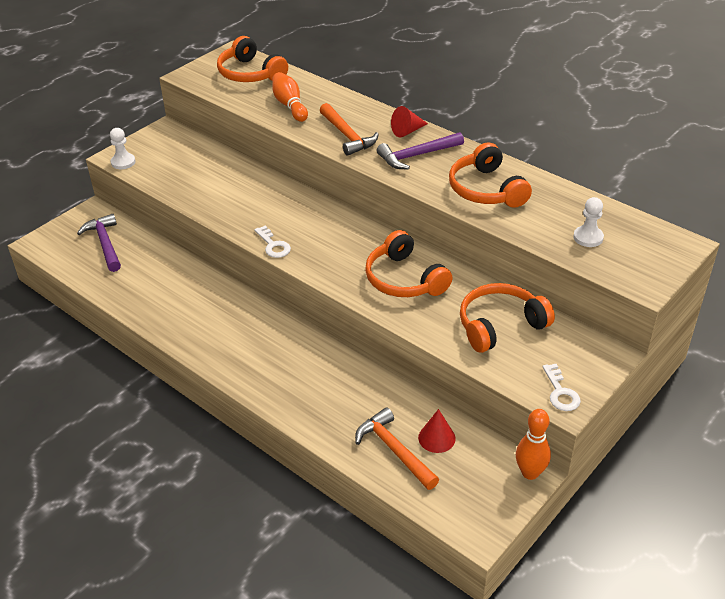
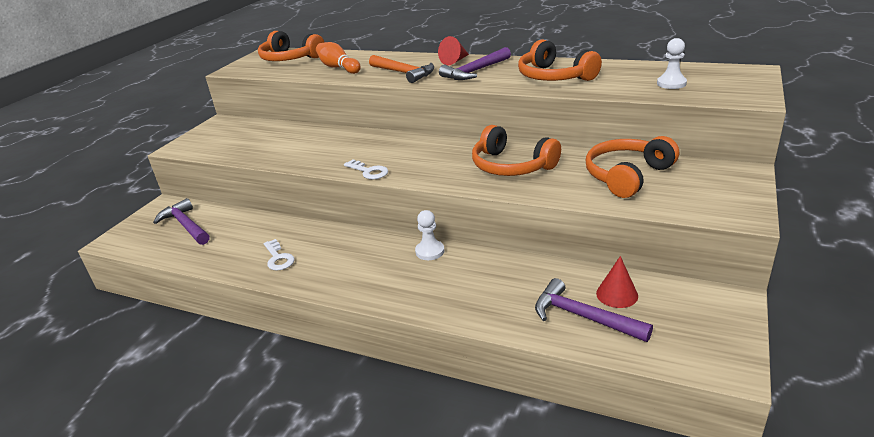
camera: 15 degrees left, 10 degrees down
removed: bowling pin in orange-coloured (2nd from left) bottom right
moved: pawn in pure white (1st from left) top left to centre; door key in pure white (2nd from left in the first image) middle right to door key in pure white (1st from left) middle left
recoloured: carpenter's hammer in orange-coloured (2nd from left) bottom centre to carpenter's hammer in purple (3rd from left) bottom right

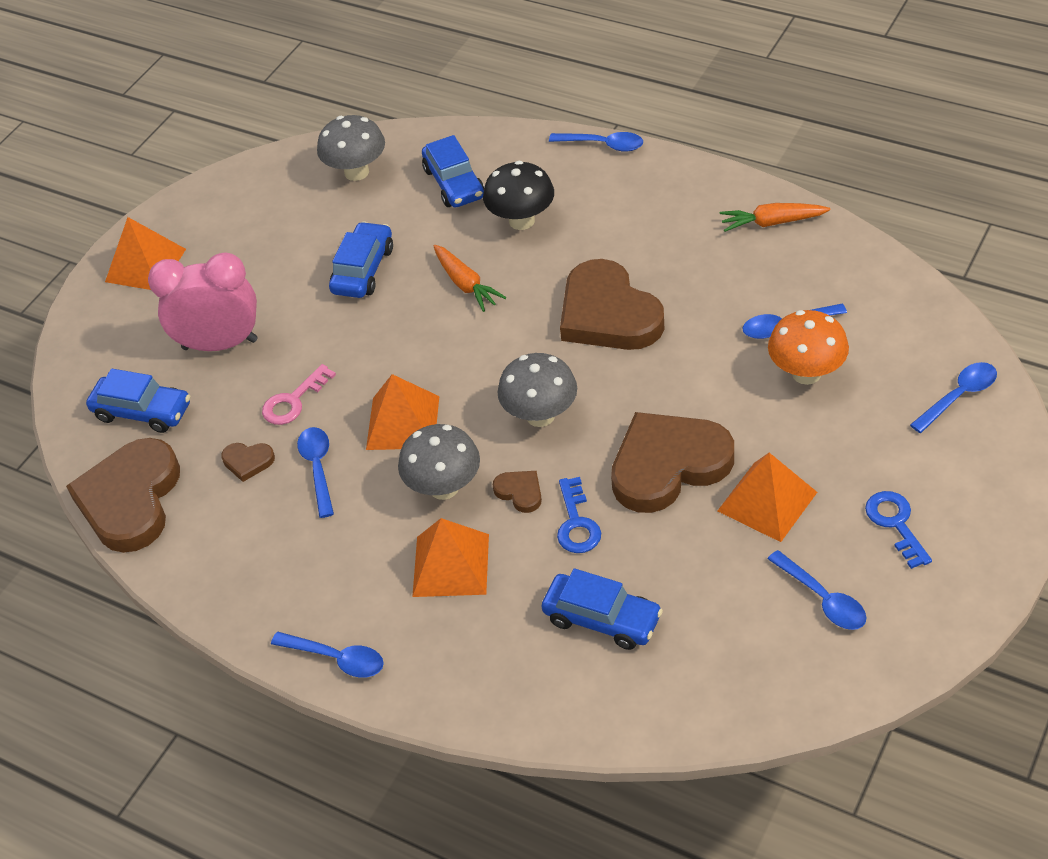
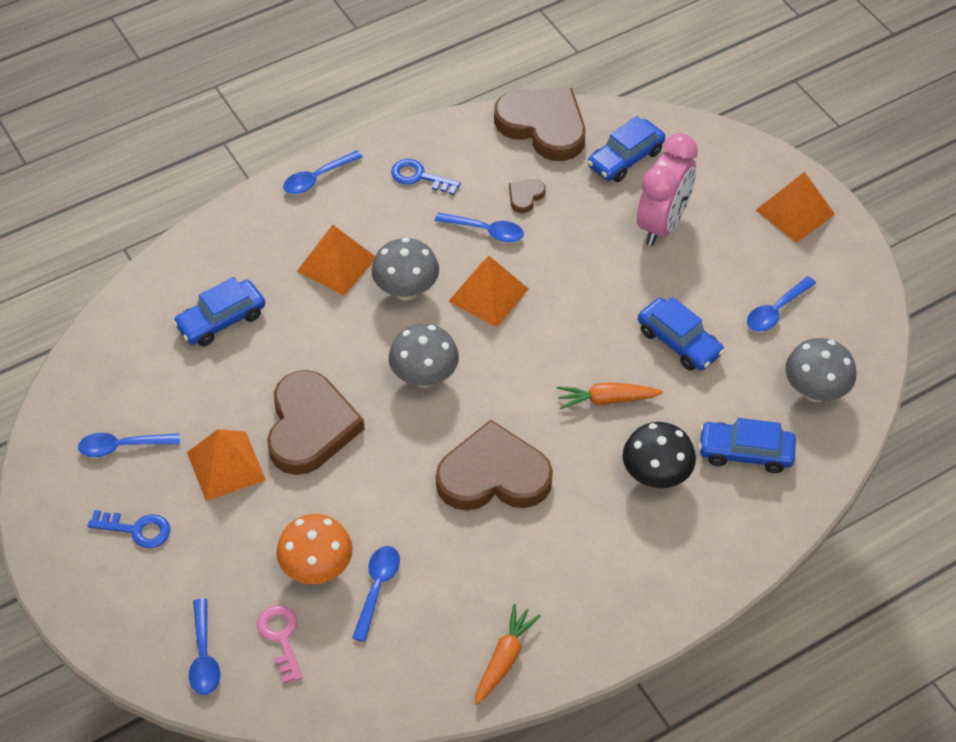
camera: 115 degrees right, 5 degrees up
removed: love heart in dark brown (3rd from left) centre
moved: spoon in cobalt (3rd from left in the first image) top centre to spoon in cobalt (6th from left) middle right; door key in rosy middle left to bottom left; door key in cobalt (1st from left in the first image) centre to door key in cobalt (2nd from left) top centre

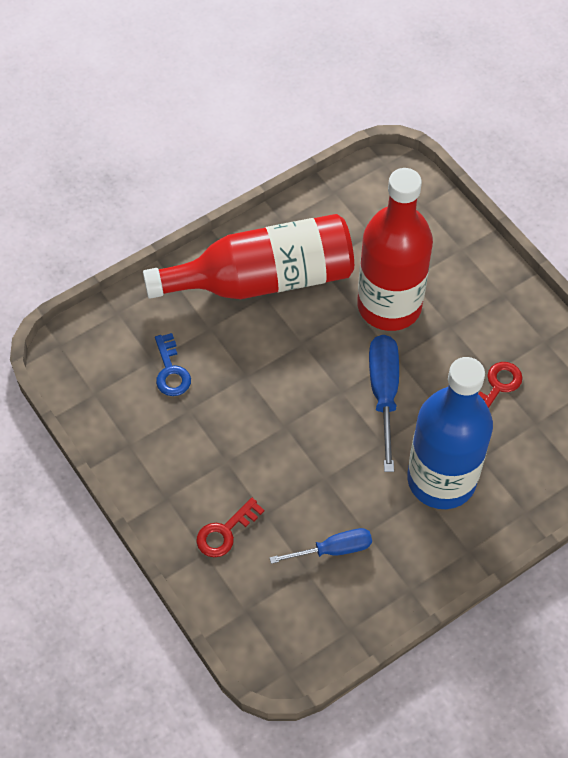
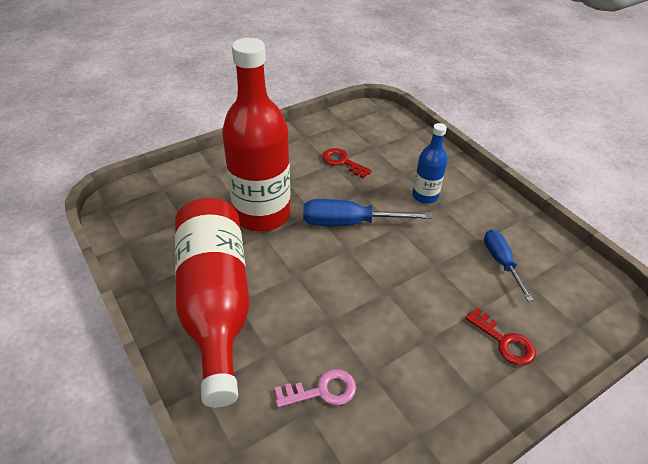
camera: 90 degrees left, 15 degrees down
recoloured: door key in cobalt middle left to door key in rosy bottom centre
resized: drink bottle in cobalt middle right = centre x0.49

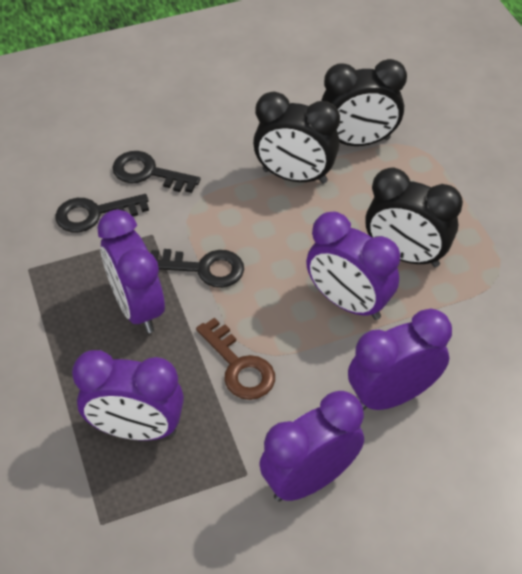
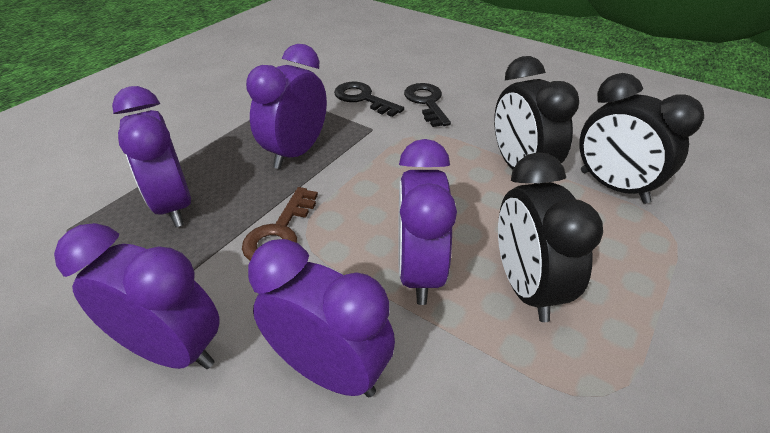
camera: 55 degrees right, 10 degrees down
removed: door key in jet-black (3rd from left) centre

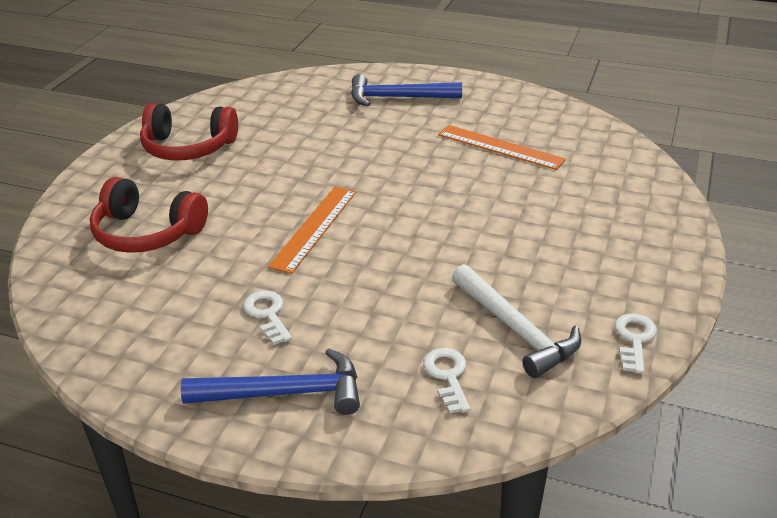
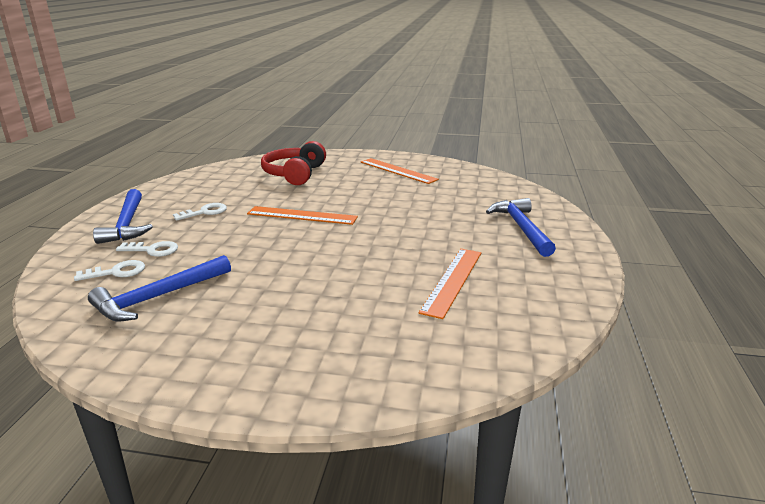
camera: 80 degrees right, 10 degrees down
moved: door key in pure white (3rd from left in the first image) middle right to door key in pure white (2nd from left) middle left
replaced: headphones in red (2nd from left) top left to ruler in orange-coloured (2nd from left) centre
recoloured: carpenter's hammer in pure white centre to carpenter's hammer in cobalt (2nd from left) middle left

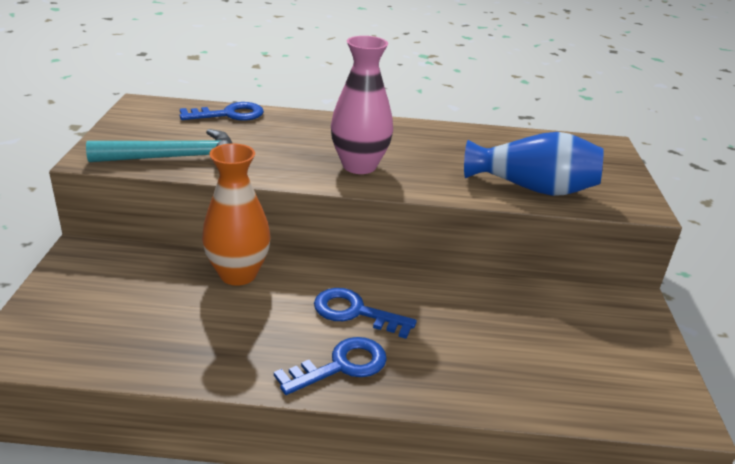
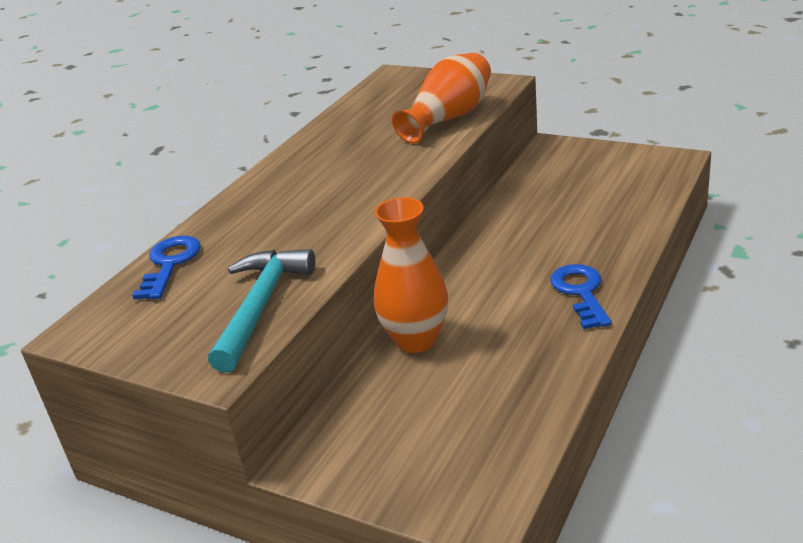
camera: 60 degrees left, 0 degrees up
removed: vase in rosy top centre; door key in cobalt (3rd from left) bottom centre
recoloured: vase in cobalt middle right to vase in orange-coloured (2nd from left) top centre

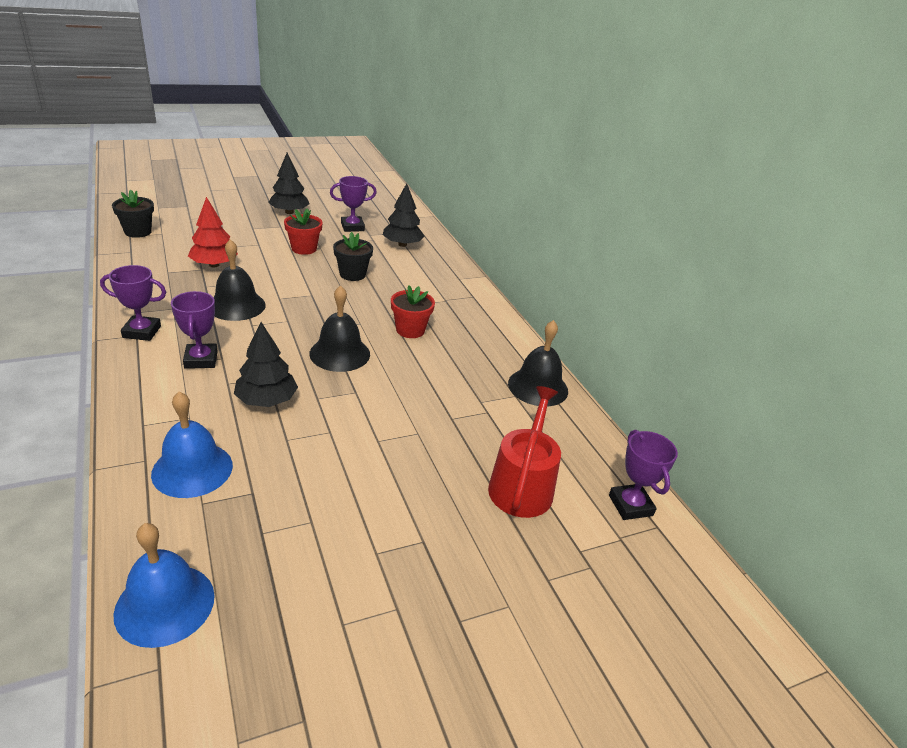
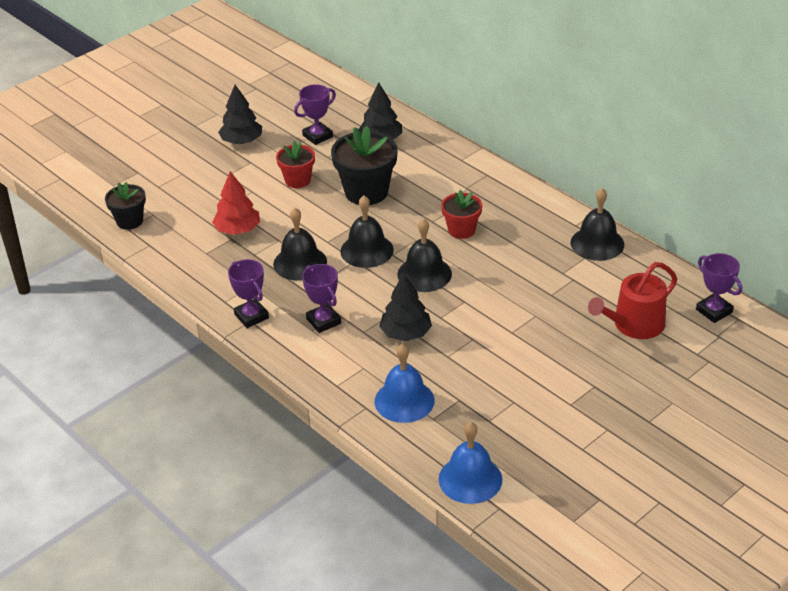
camera: 15 degrees left, 5 degrees up
added: school bell in jet-black (2nd from left) centre
turned: award cup in purple (1st from left) middle left = middle left 75 degrees clockwise; watering can in red centre = middle right 120 degrees counterclockwise
resized: potted plant in jet-black (2nd from left) centre = top centre x1.66

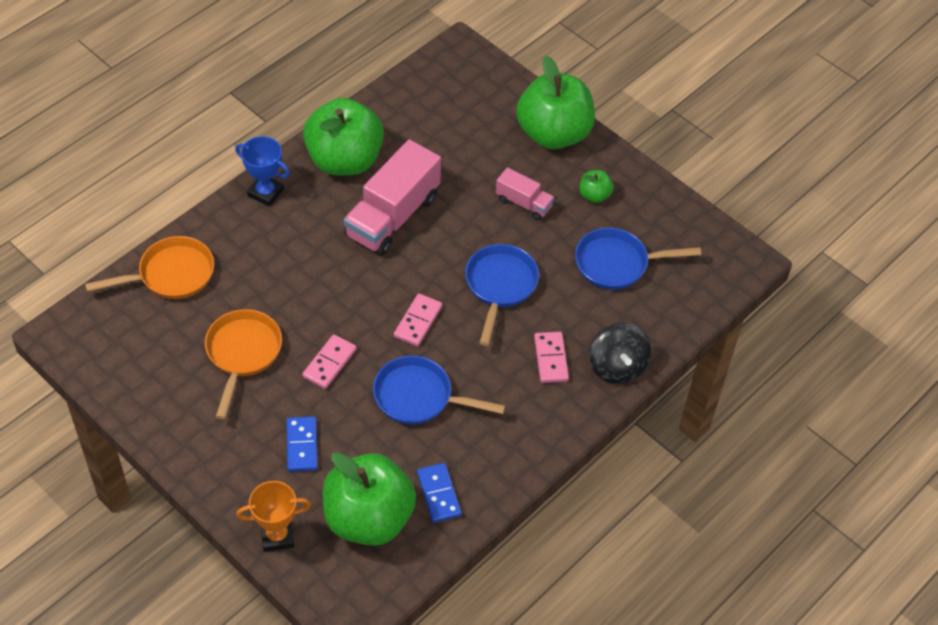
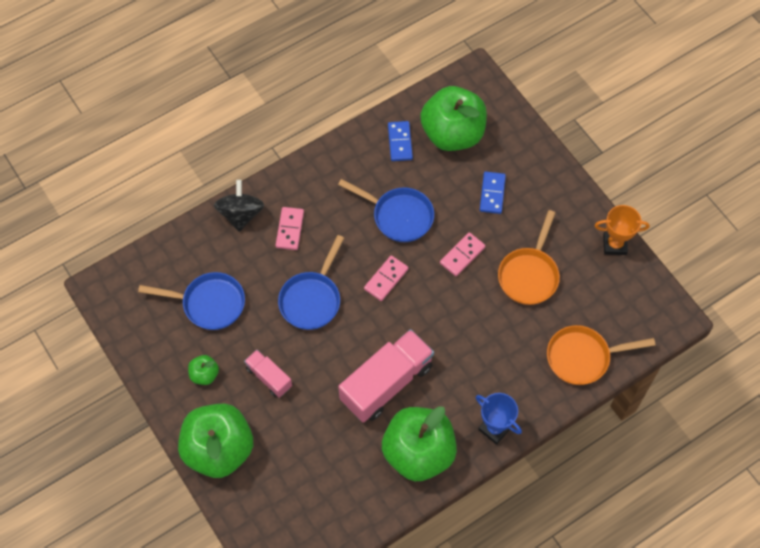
camera: 165 degrees left, 10 degrees up
moved: award cup in orange-coloured bottom left to middle right

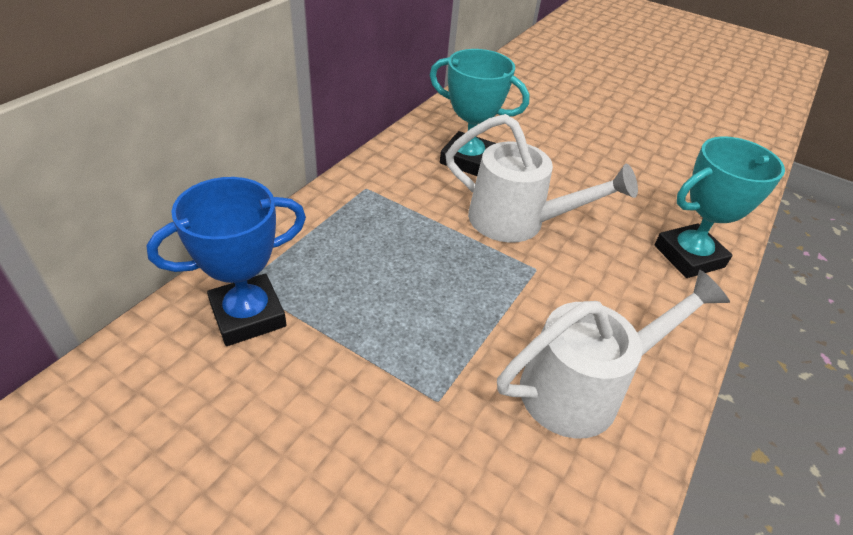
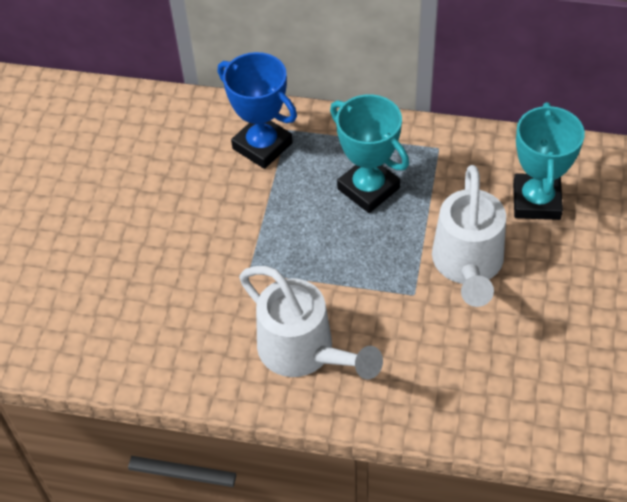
camera: 75 degrees right, 10 degrees up
moved: award cup in teal (2nd from left in the first image) middle right to award cup in teal (1st from left) top centre

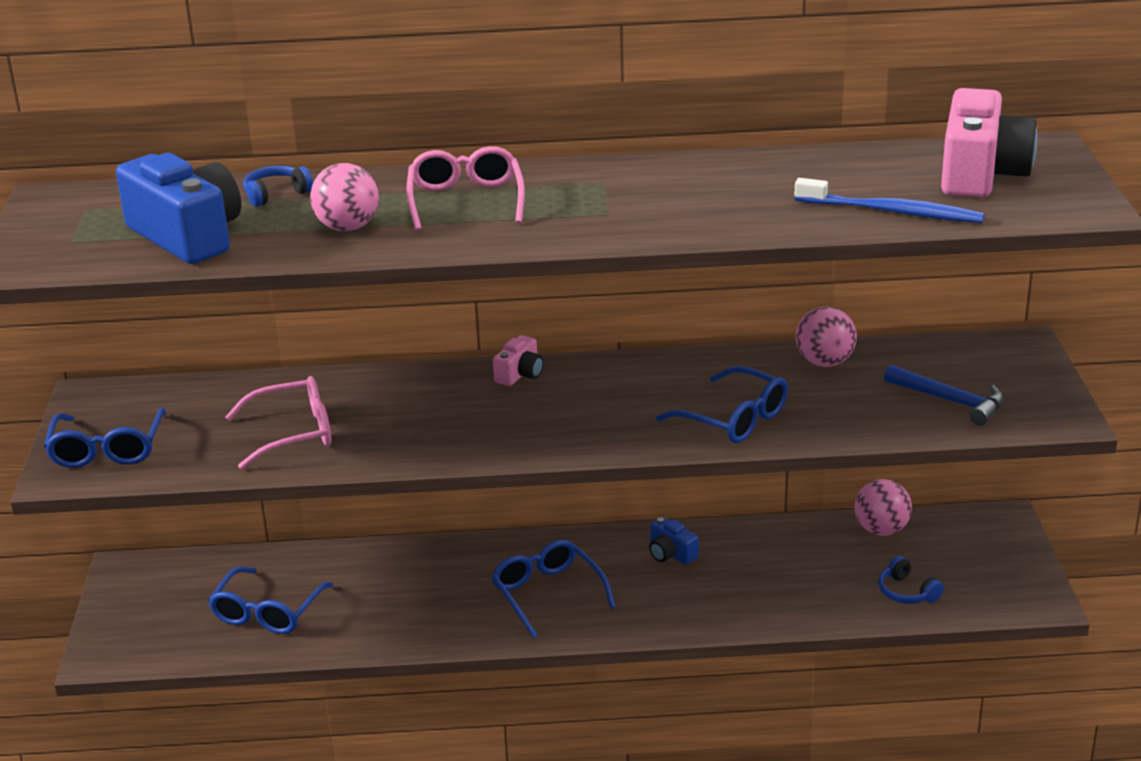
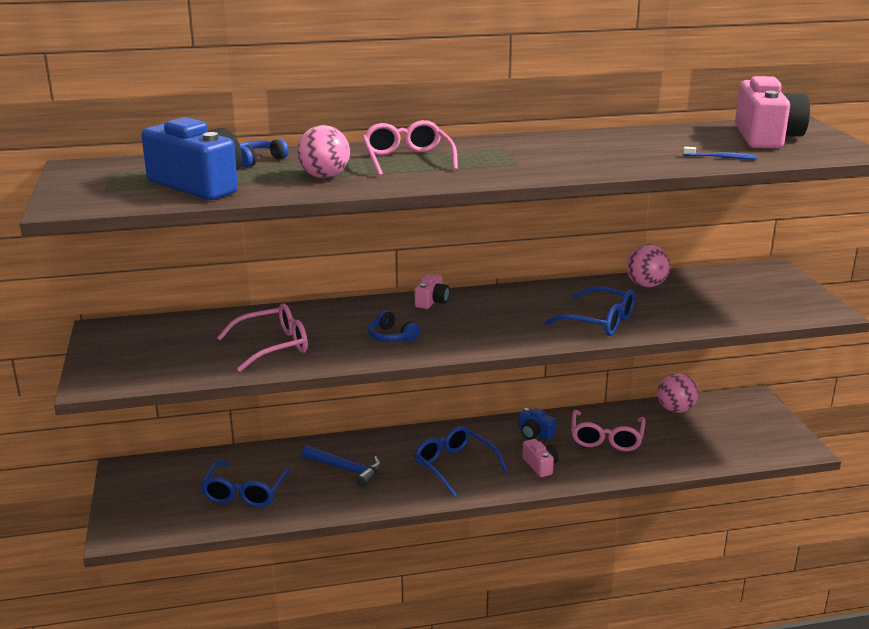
camera: 10 degrees left, 5 degrees down
removed: spectacles in cobalt (1st from left) middle left
added: spectacles in rosy (3rd from left) bottom right; camera in rosy (2nd from left) bottom centre
moved: carpenter's hammer in cobalt middle right to bottom centre; headphones in cobalt (2nd from left) bottom right to centre
resized: dental brush in cobalt top right = top right x0.52

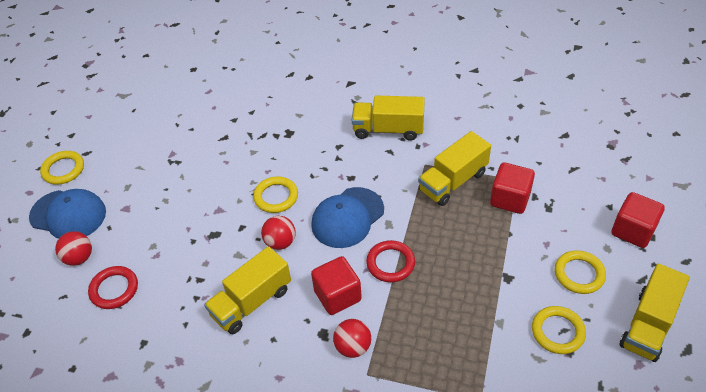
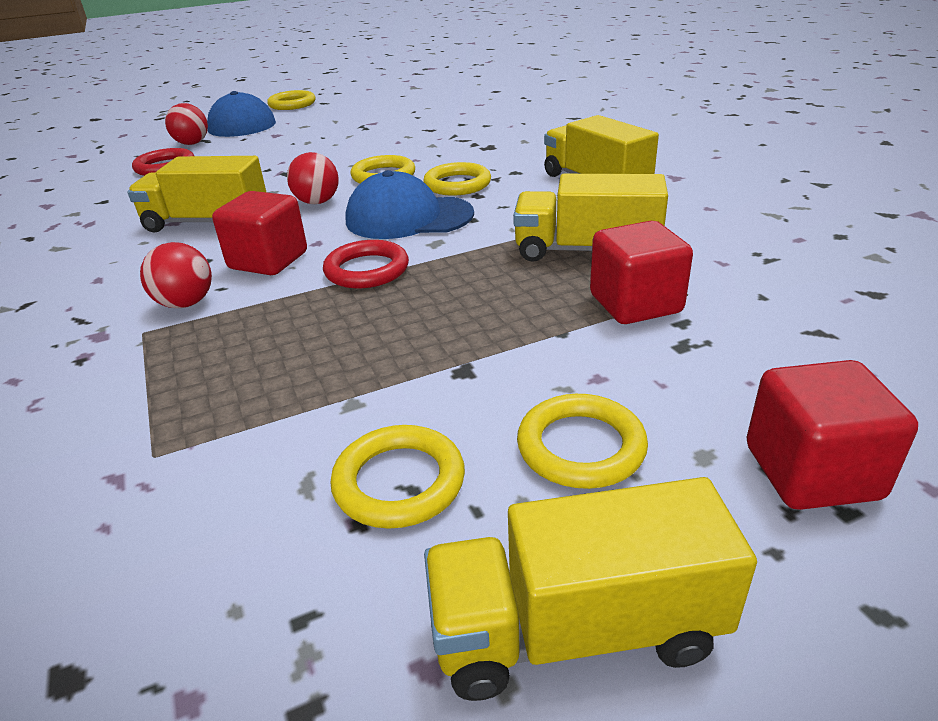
camera: 50 degrees right, 15 degrees down
added: hoop in bright yellow (4th from left) top centre

